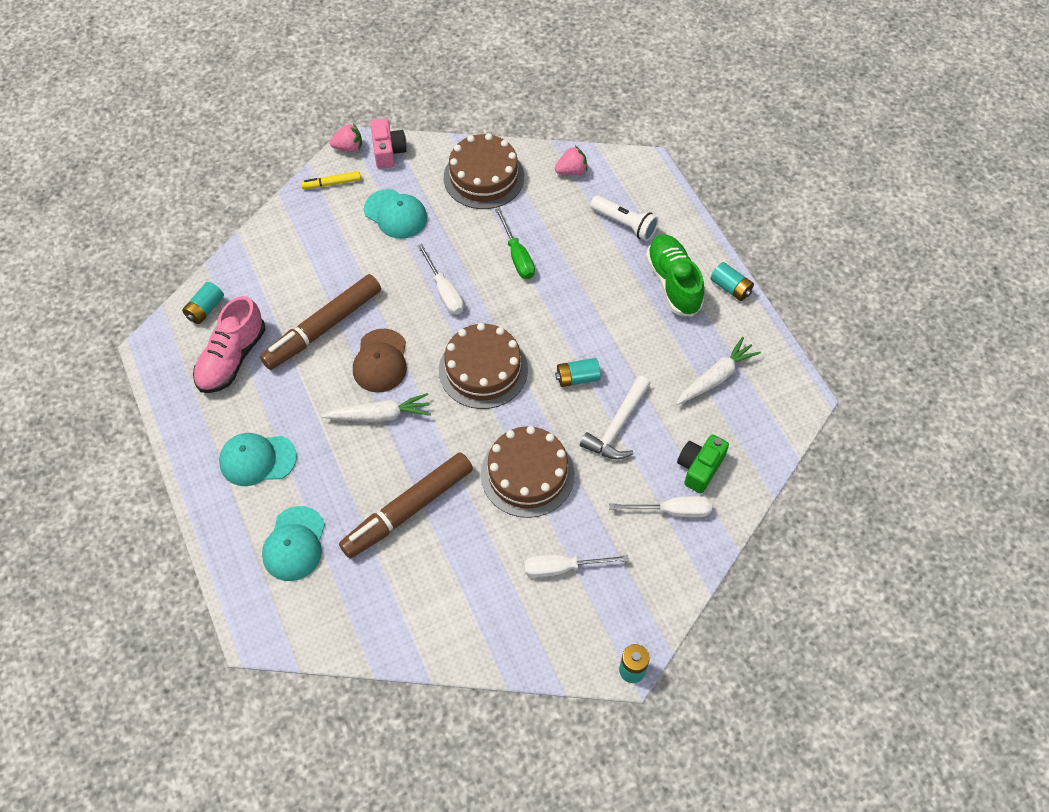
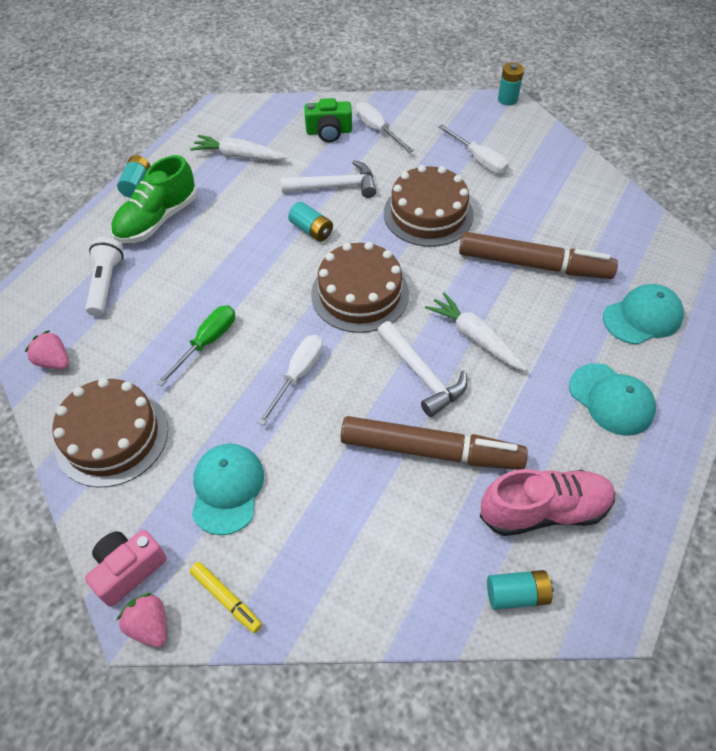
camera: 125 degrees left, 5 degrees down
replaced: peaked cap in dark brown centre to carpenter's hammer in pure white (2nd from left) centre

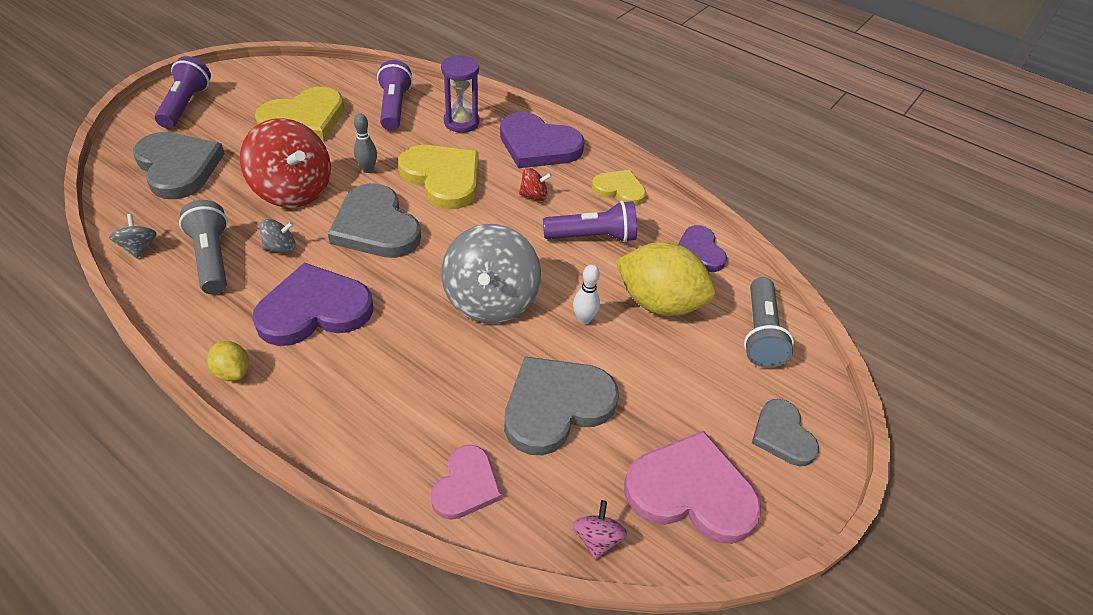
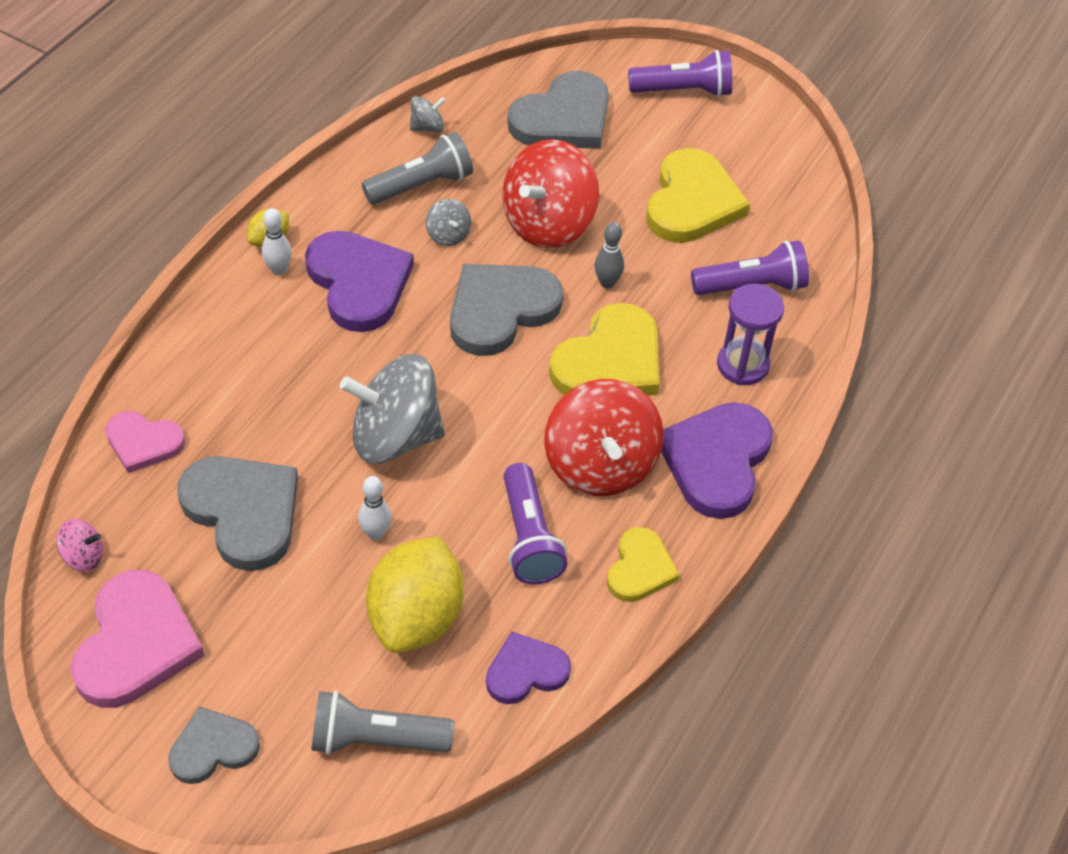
camera: 85 degrees right, 5 degrees up
added: bowling pin in pure white (1st from left) top left
turned: love heart in bright yellow (1st from left in the first image) top left = top centre 120 degrees counterclockwise
resized: toy top in red (2nd from left) top centre = centre x2.28

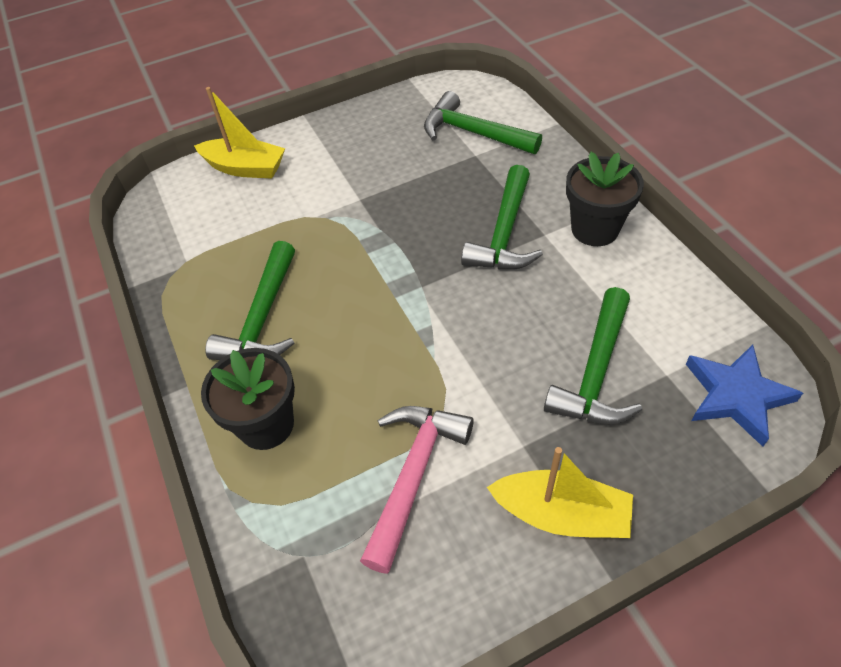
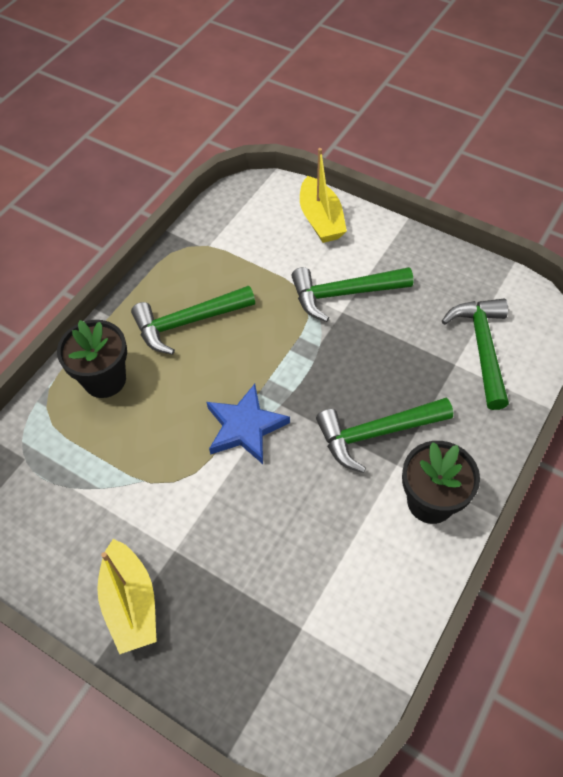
camera: 55 degrees right, 5 degrees up
removed: carpenter's hammer in rosy bottom centre
moved: carpenter's hammer in green (4th from left in the first image) middle right to carpenter's hammer in green (2nd from left) centre; star shape in cobalt middle right to centre

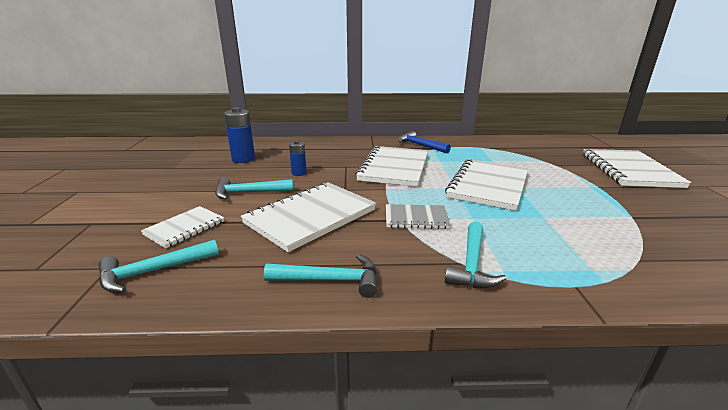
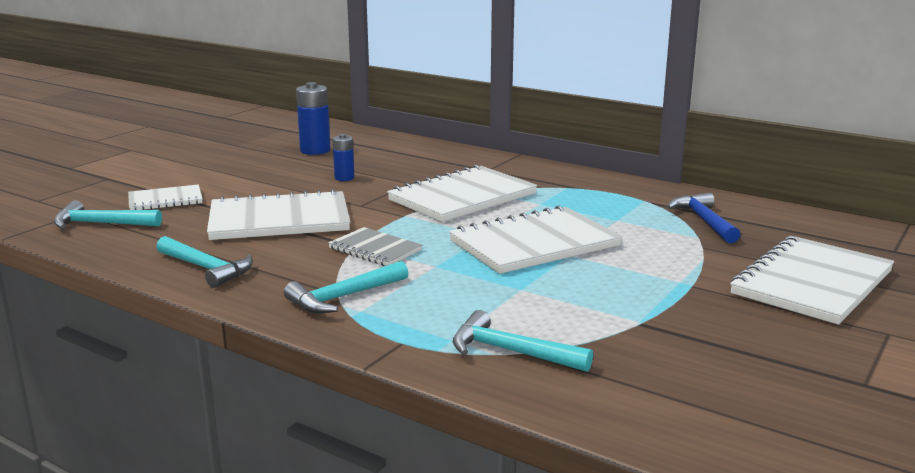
camera: 35 degrees right, 5 degrees down
moved: carpenter's hammer in cobalt centre to middle right; carpenter's hammer in teal (2nd from left in the first image) centre to carpenter's hammer in teal (4th from left) bottom centre

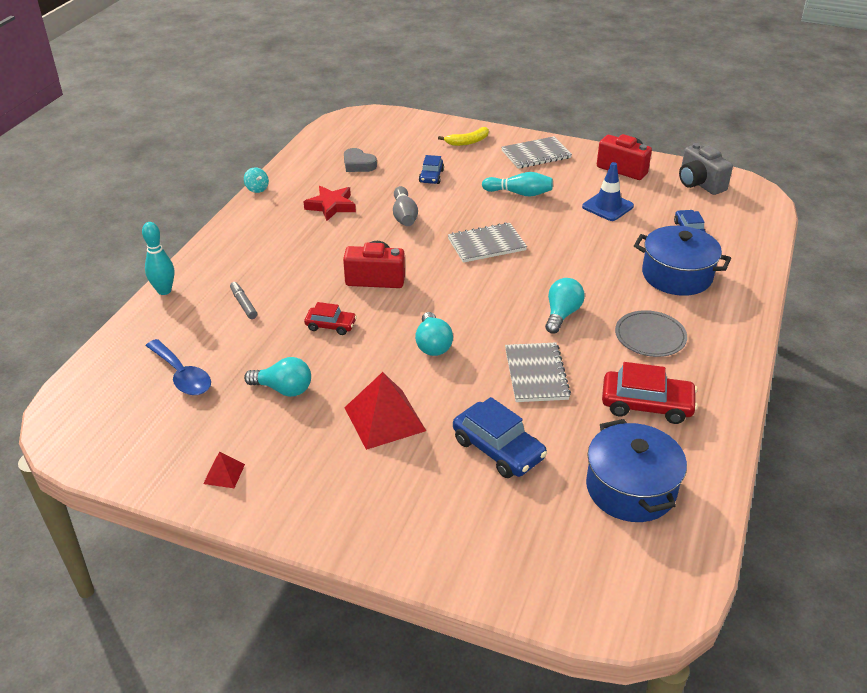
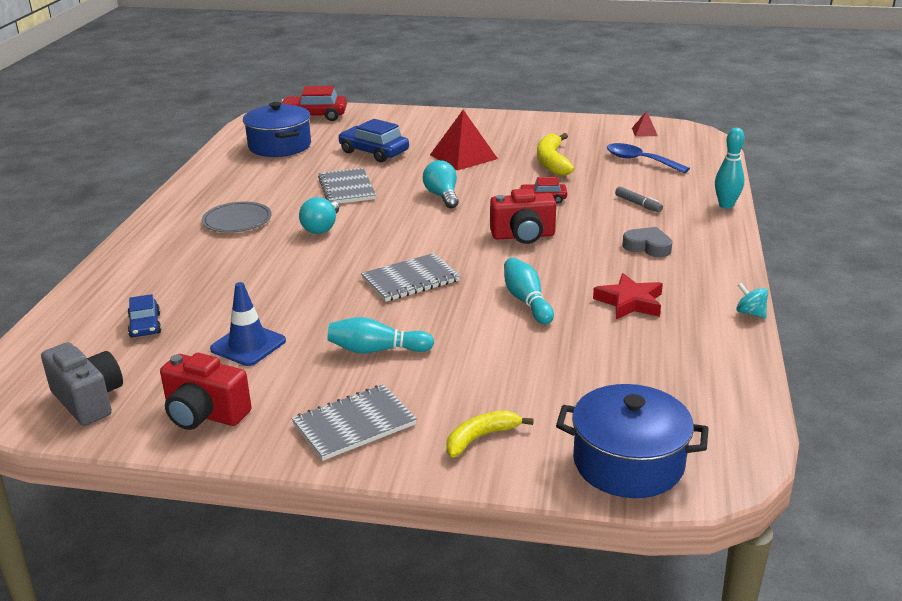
camera: 170 degrees right, 10 degrees down
removed: automobile in cobalt (1st from left) top centre
moved: love heart in grey top centre to middle right; stockpot in cobalt (2nd from left) middle right to bottom right; automobile in red (2nd from left in the first image) middle right to automobile in red (1st from left) top centre; solid pyramid in red (1st from left in the first image) bottom left to solid pyramid in red (2nd from left) top right
replaced: light bulb in teal (1st from left) middle left to toy banana in bright yellow (2nd from left) top centre
recoloured: bowling pin in grey top centre to bowling pin in teal (2nd from left) centre

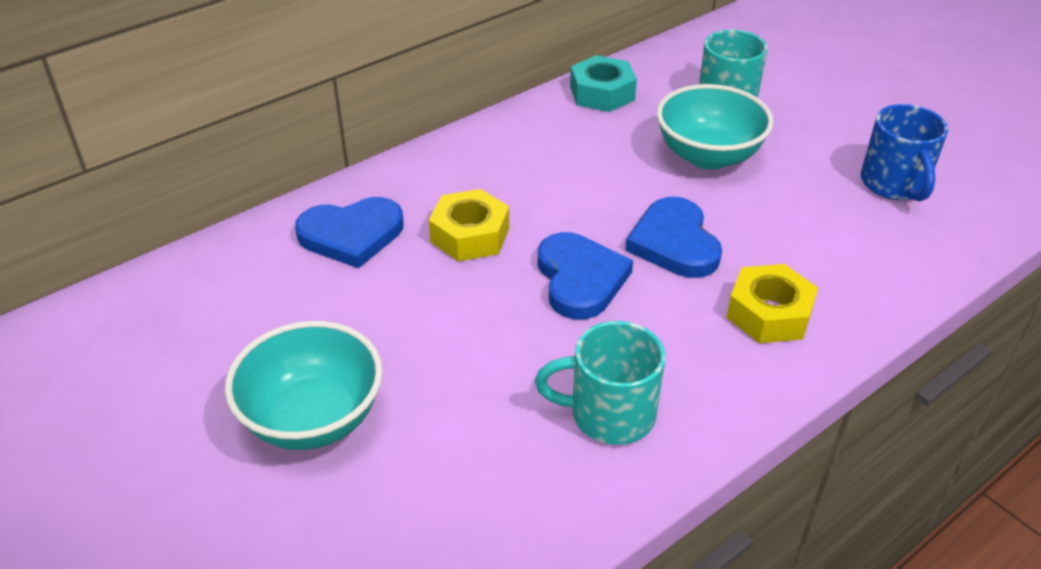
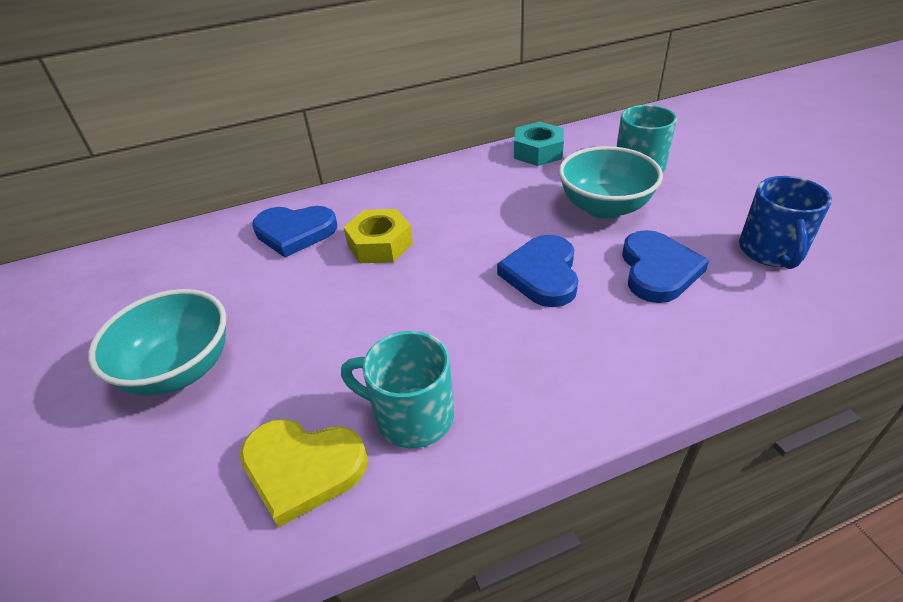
camera: 20 degrees right, 0 degrees up
removed: hex nut in bright yellow (2nd from left) middle right
added: love heart in bright yellow bottom centre
moved: love heart in cobalt (2nd from left in the first image) centre to love heart in cobalt (3rd from left) middle right

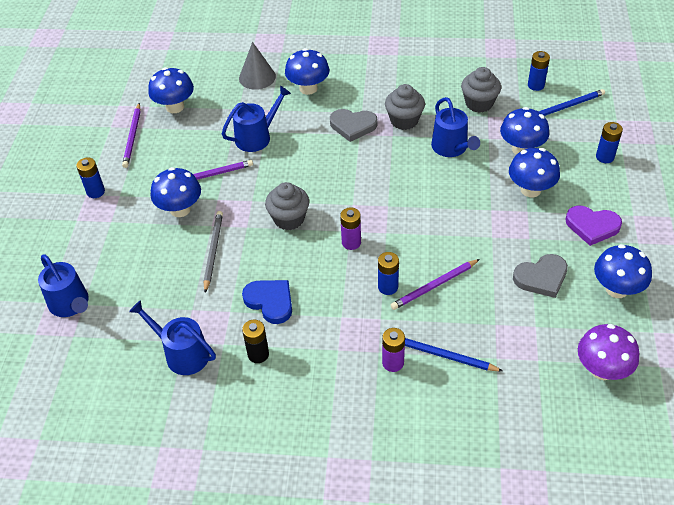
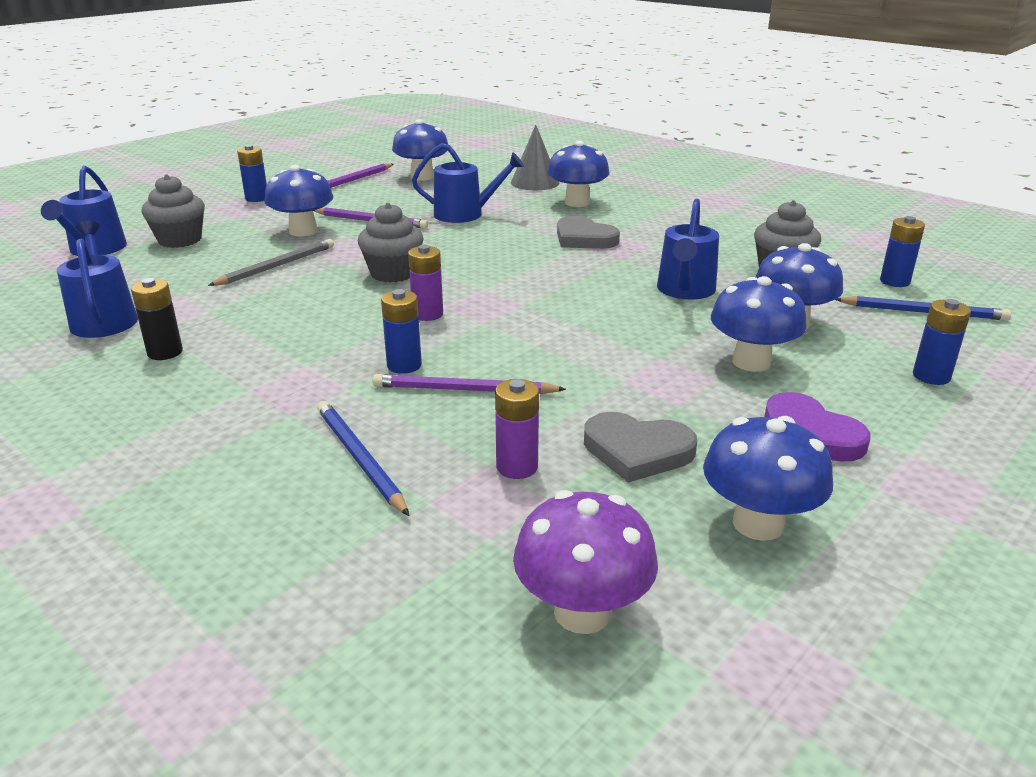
camera: 35 degrees right, 20 degrees down
removed: love heart in cobalt centre
moved: cupcake in grey (2nd from left in the first image) top centre to cupcake in grey (1st from left) top left; AA battery in purple (2nd from left) bottom centre to centre

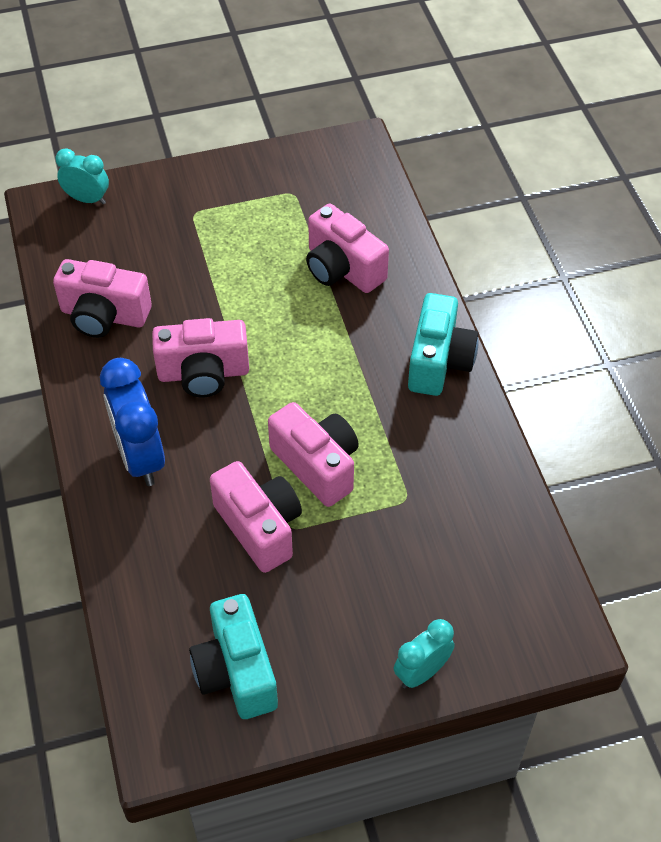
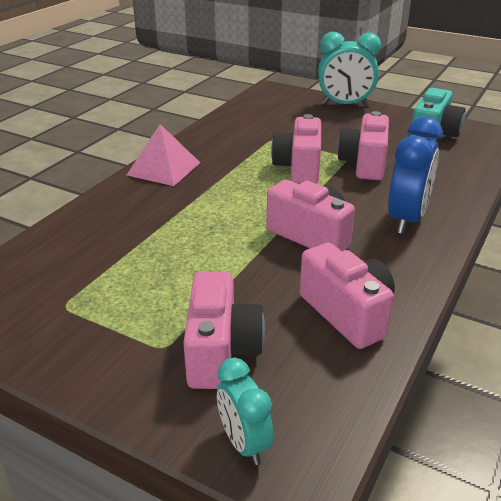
camera: 135 degrees left, 20 degrees down
moved: camera in rosy (5th from left in the first image) top centre to camera in rosy (1st from left) centre
replaced: camera in teal (2nd from left) middle right to solid pyramid in rosy top left
resized: alarm clock in teal (2nd from left) bottom centre = top right x1.66

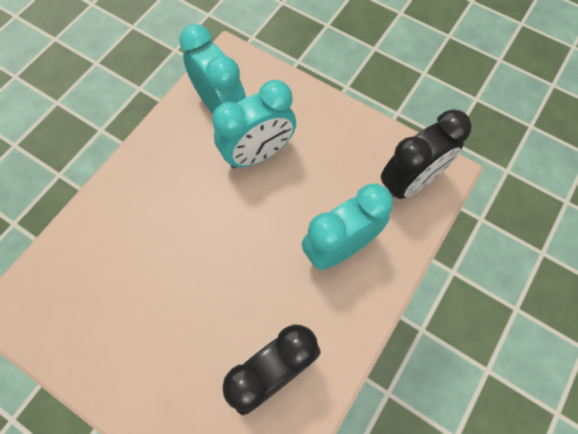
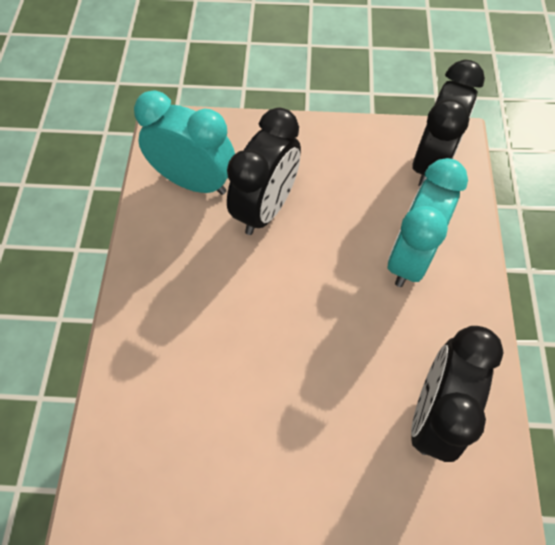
camera: 30 degrees left, 5 degrees down
recoloured: alarm clock in teal (2nd from left) top centre to alarm clock in jet-black (1st from left) top centre

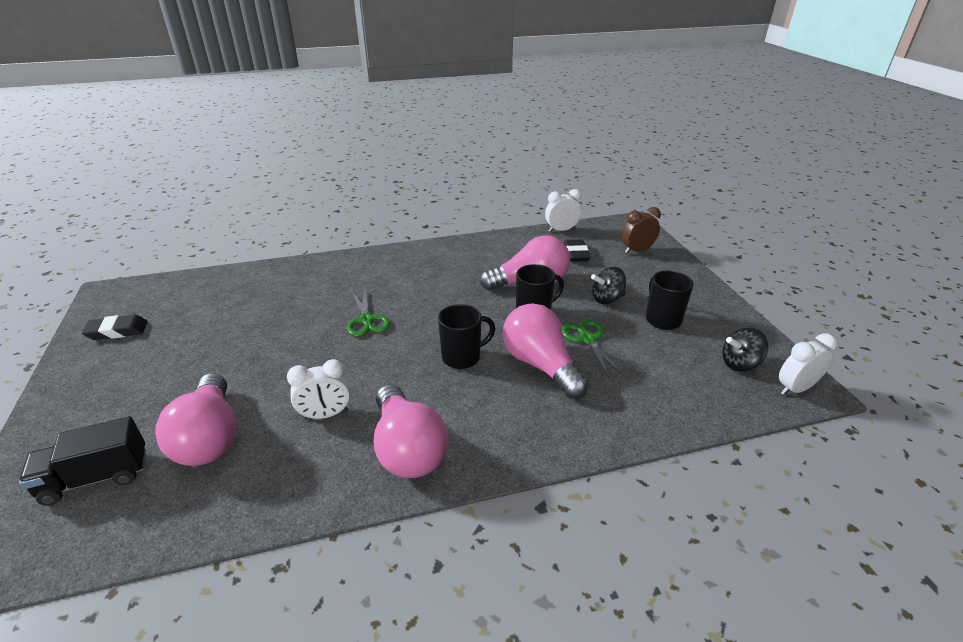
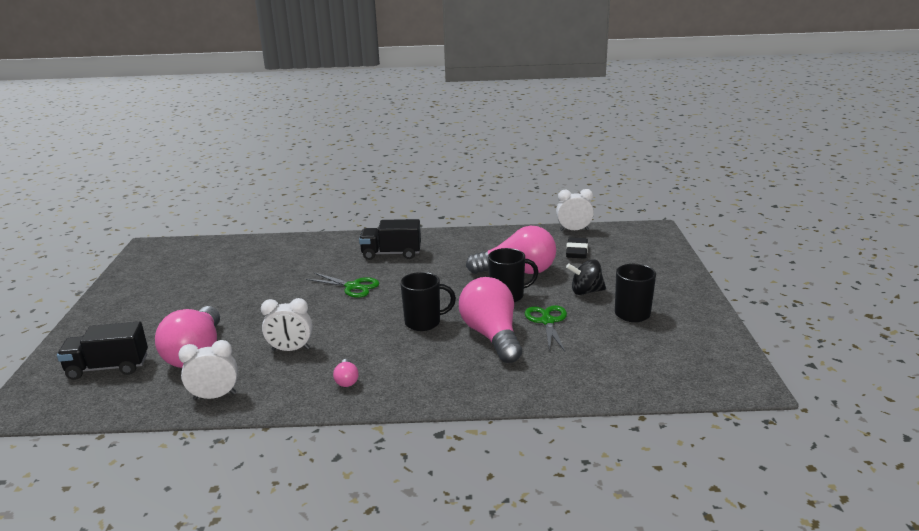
camera: 15 degrees right, 10 degrees down
removed: alarm clock in dark brown centre; gum eraser in jet-black (1st from left) middle left; toy top in jet-black (2nd from left) middle right
added: lorry in jet-black (2nd from left) centre
moved: alarm clock in pure white (3rd from left in the first image) middle right to alarm clock in pure white (1st from left) bottom left
turned: pair of scissors in green (1st from left) centre = centre 60 degrees counterclockwise
resized: light bulb in rosy (2nd from left) bottom centre = bottom centre x0.41

